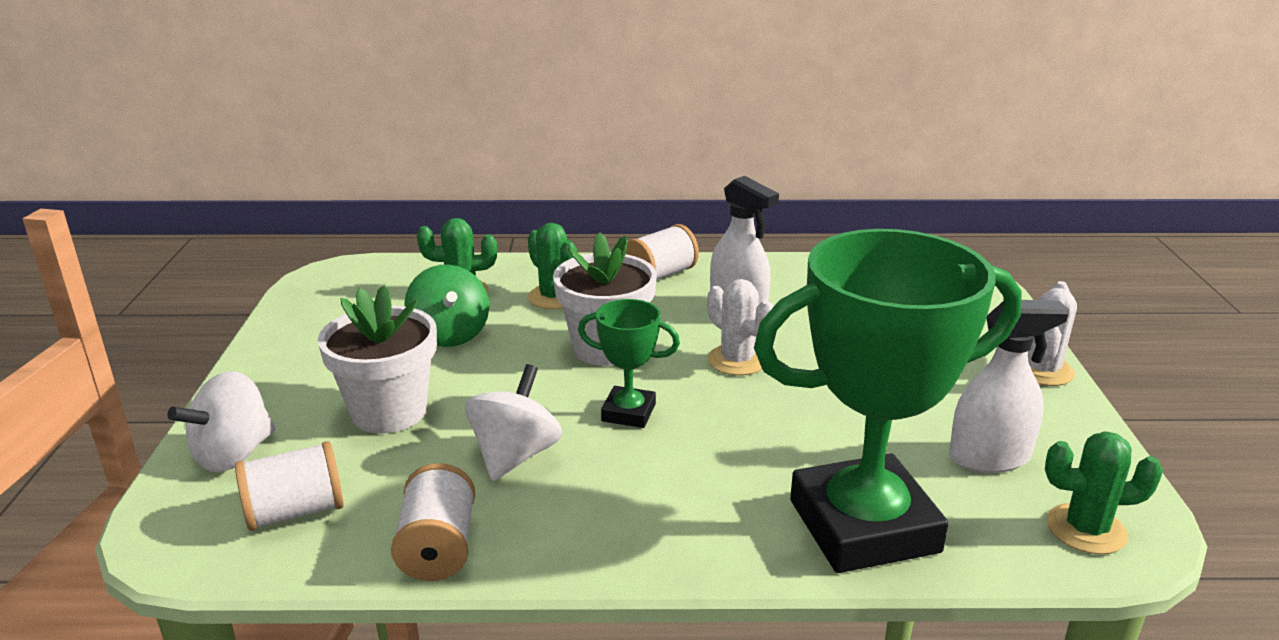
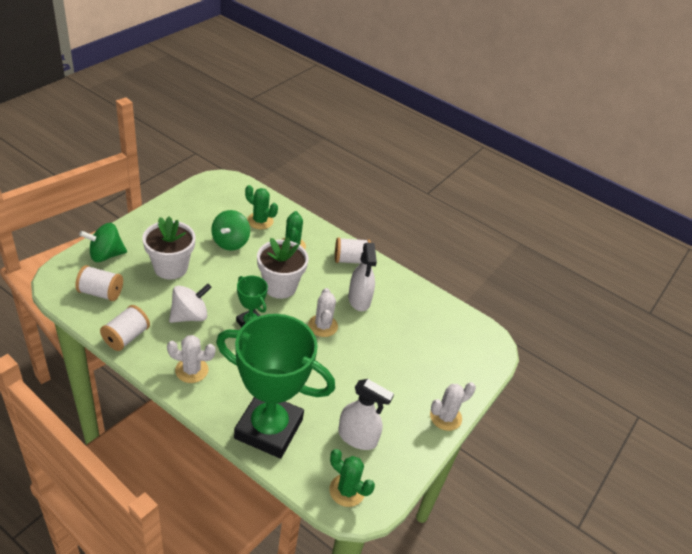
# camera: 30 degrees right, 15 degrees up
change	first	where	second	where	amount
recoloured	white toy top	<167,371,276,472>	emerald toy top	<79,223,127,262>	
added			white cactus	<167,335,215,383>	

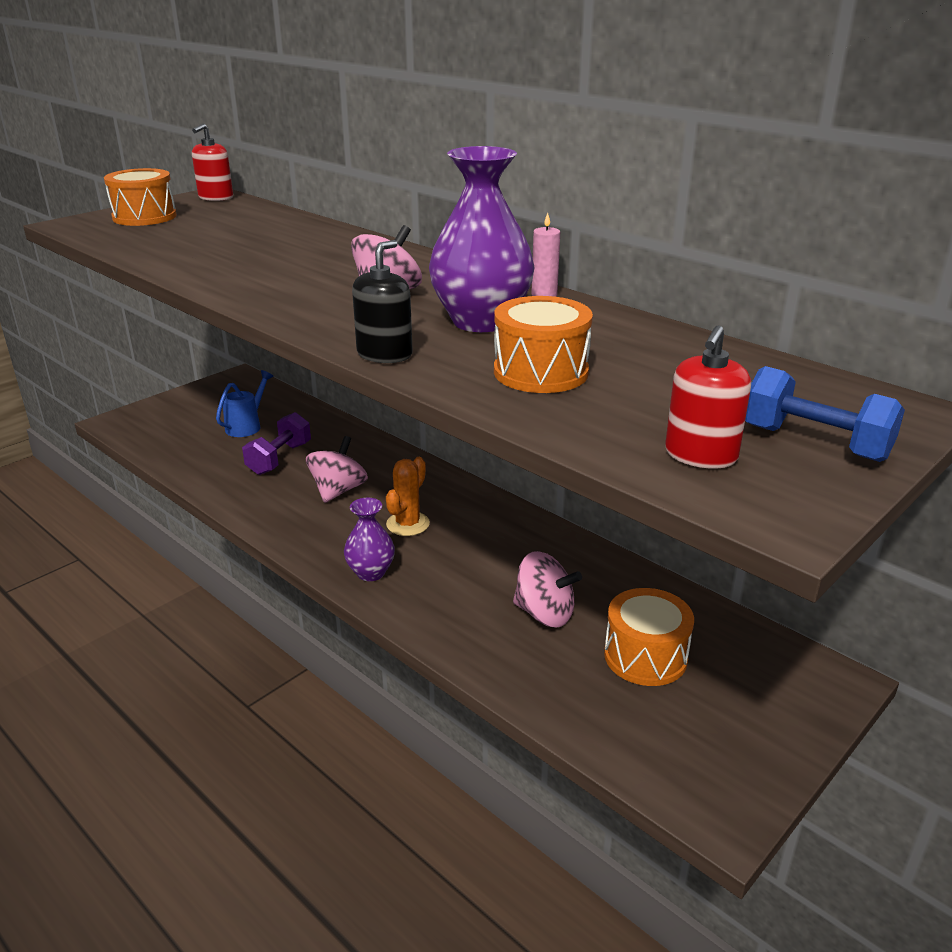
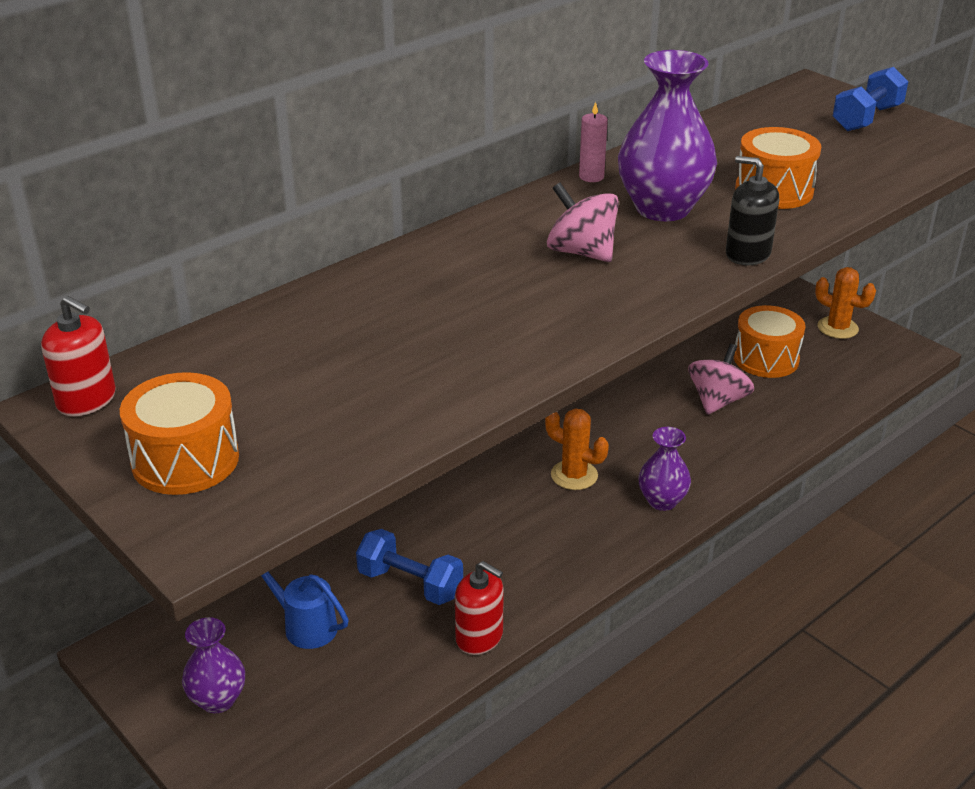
# camera: 85 degrees left, 5 degrees up
change	first	where	second	where	amount
added			purple flower vase	<182,617,245,713>	
recoloured	purple dumbbell	<242,412,311,475>	royal blue dumbbell	<356,529,463,605>	
moved	red soap pump	<665,325,751,468>		<455,561,504,655>	
added			orange-coloured cactus	<815,267,876,339>	
removed	pink toy top	<306,436,368,503>			

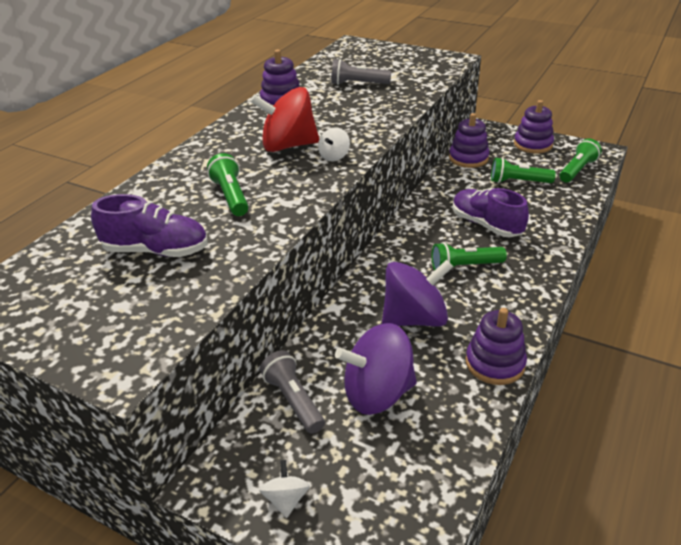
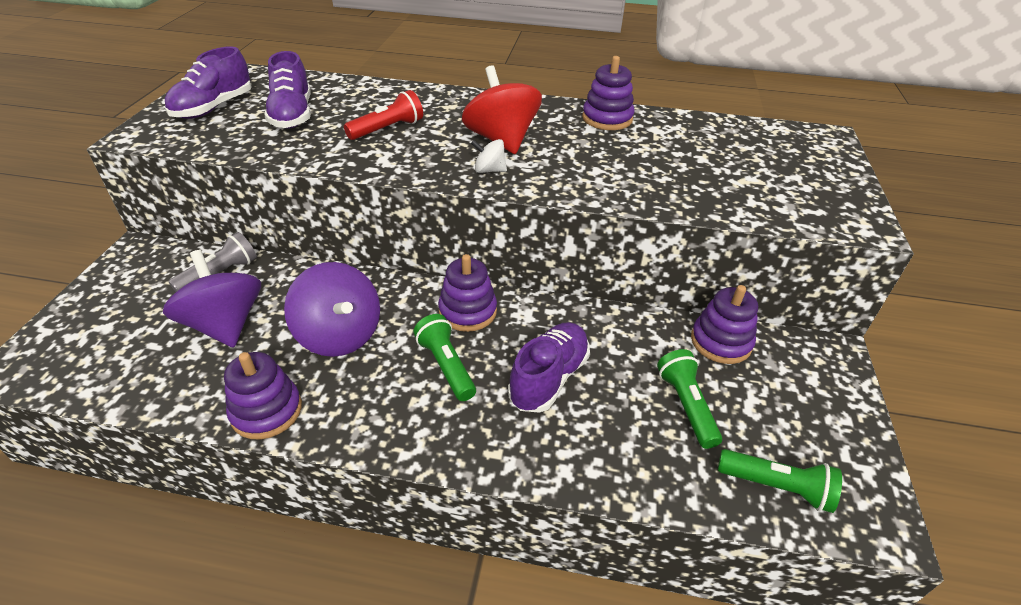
# camera: 70 degrees right, 5 degrees up
change	first	where	second	where	amount
added			purple sneaker	<165,46,252,119>	
recoloured	emerald flashlight	<207,153,249,216>	red flashlight	<344,90,423,140>	
moved	purple ring stacker	<514,100,554,154>		<438,254,497,332>	
removed	white toy top	<260,460,310,518>			
removed	grey flashlight	<331,59,391,85>			

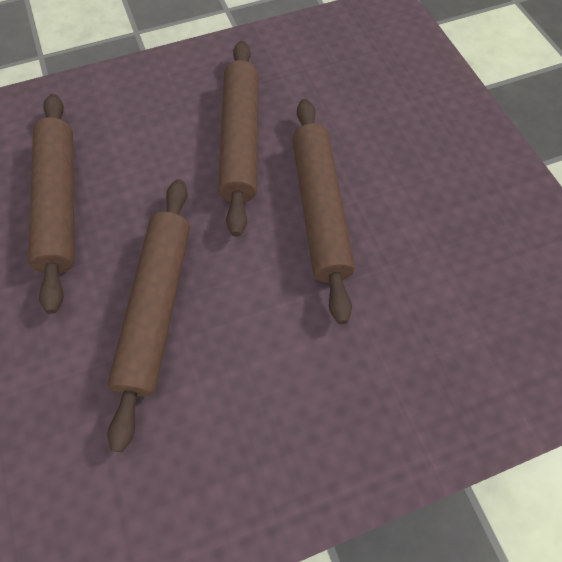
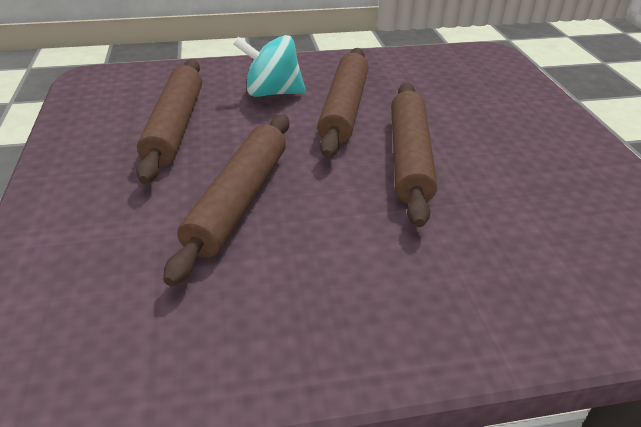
# camera: 10 degrees right, 25 degrees down
change	first	where	second	where	amount
added			turquoise toy top	<234,35,306,97>	

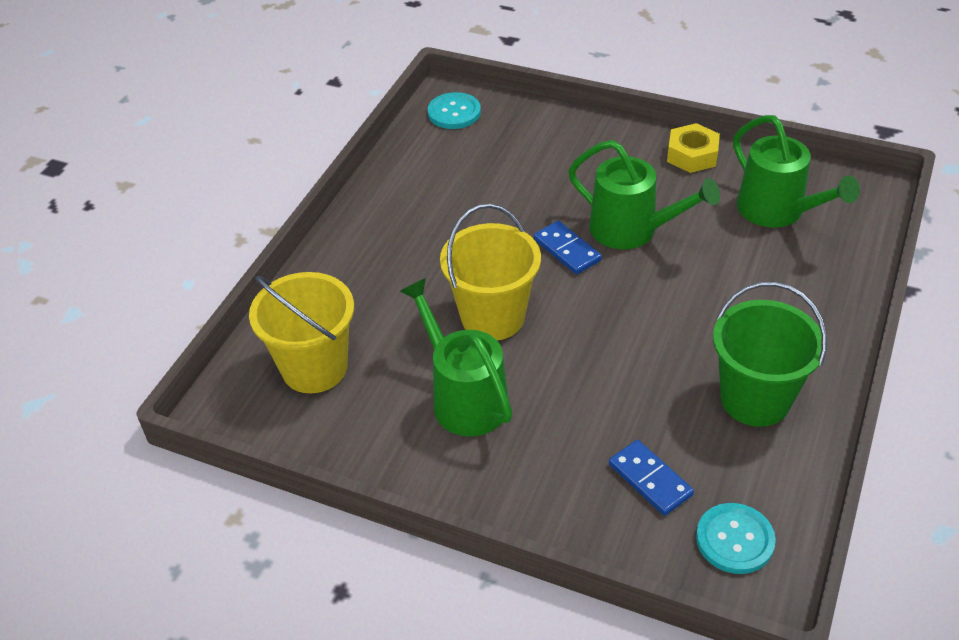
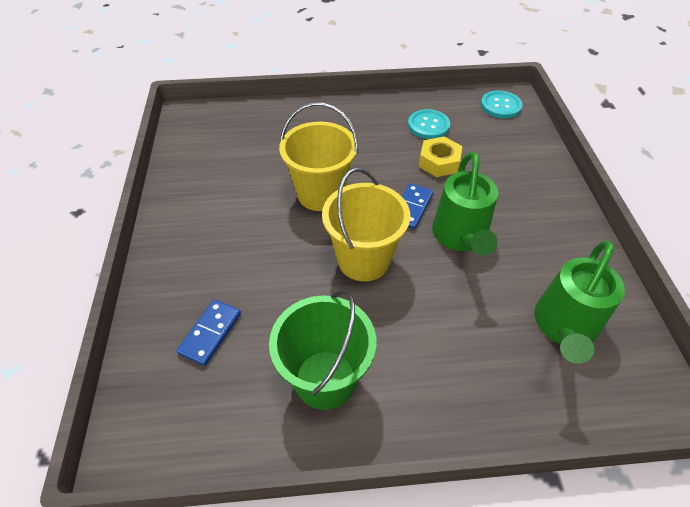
# camera: 60 degrees right, 5 degrees up
change	first	where	second	where	amount
moved	golden bucket	<249,272,354,393>		<322,168,410,281>	
moved	turquoise shirt button	<696,503,776,574>		<408,109,450,139>	
moved	golden hexagon nut	<667,123,720,173>		<419,137,462,177>	
removed	emerald watering pot	<400,278,512,436>			

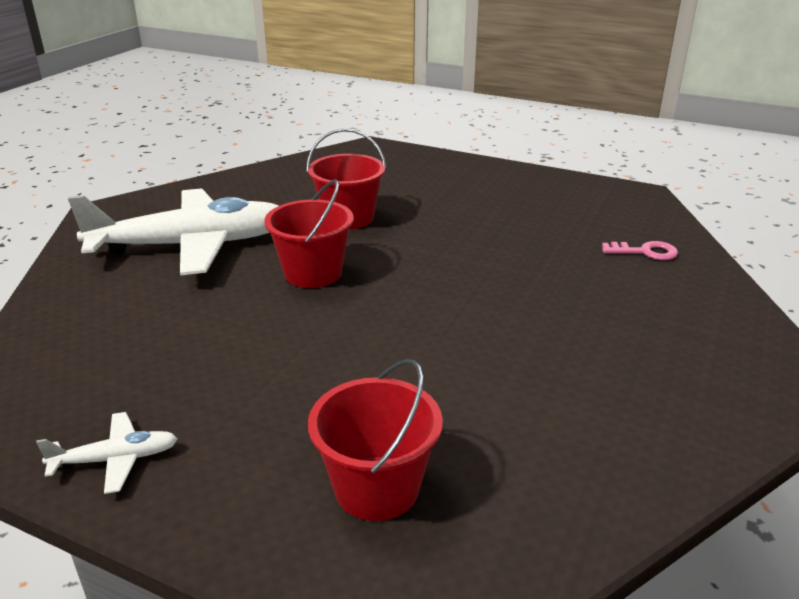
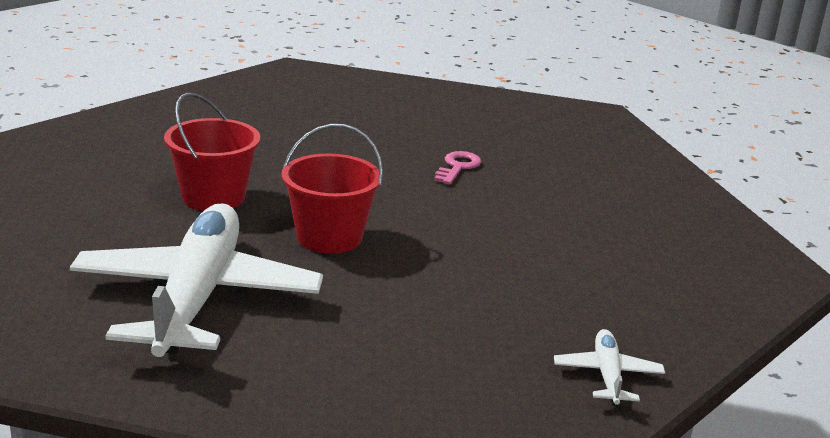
# camera: 75 degrees left, 5 degrees down
change	first	where	second	where	amount
moved	pink door key	<602,241,678,260>		<434,151,481,185>	
removed	red bucket	<308,359,443,521>			

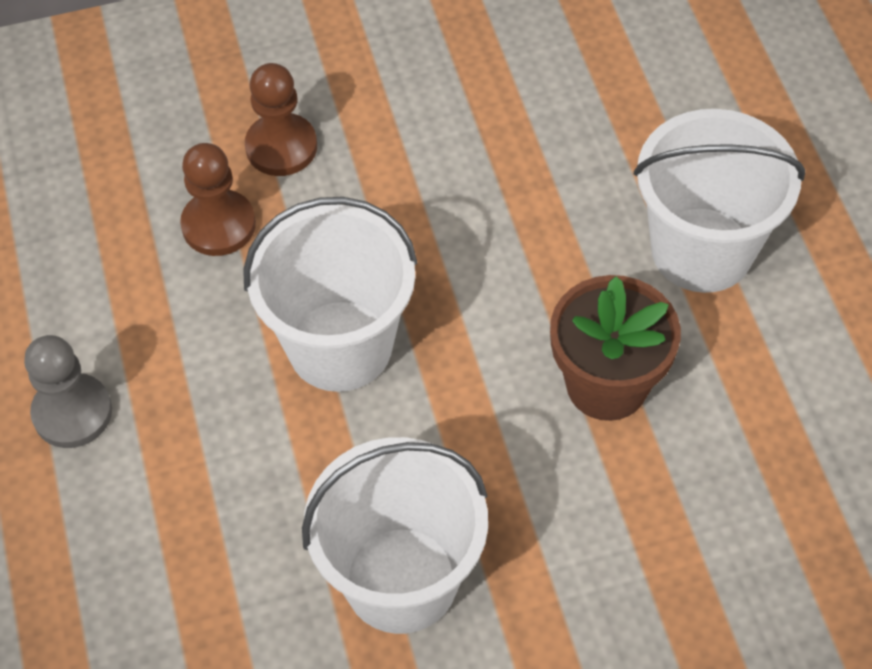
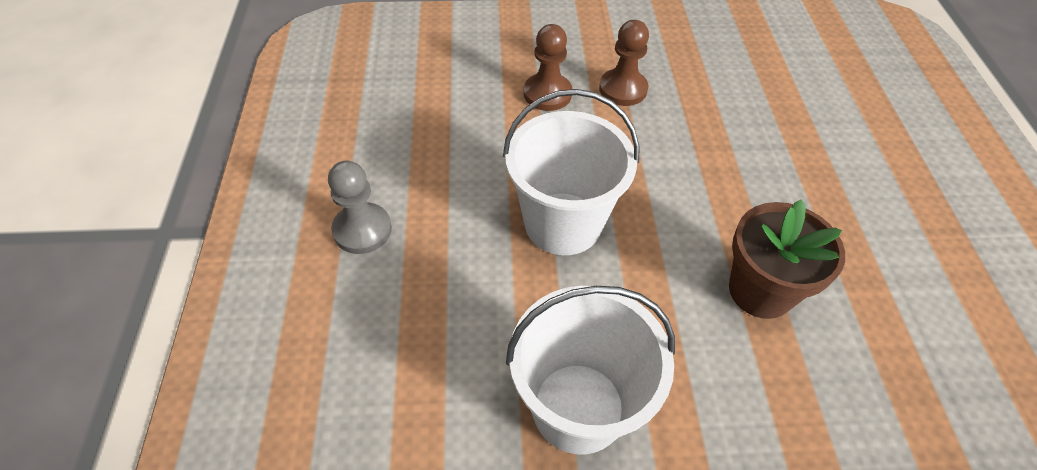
# camera: 10 degrees right, 5 degrees down
change	first	where	second	where	amount
moved	russet chess pawn	<180,143,256,256>		<599,20,649,106>	
removed	white bucket	<634,109,805,293>			

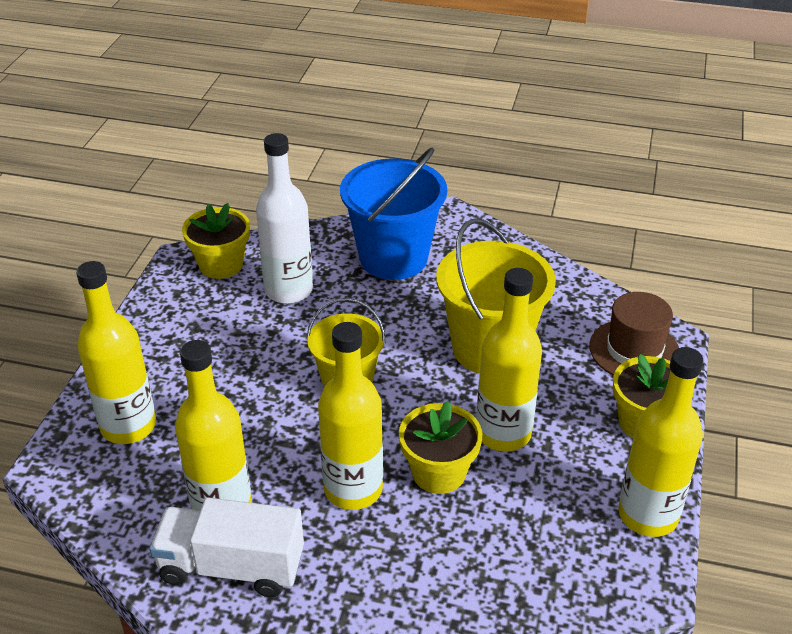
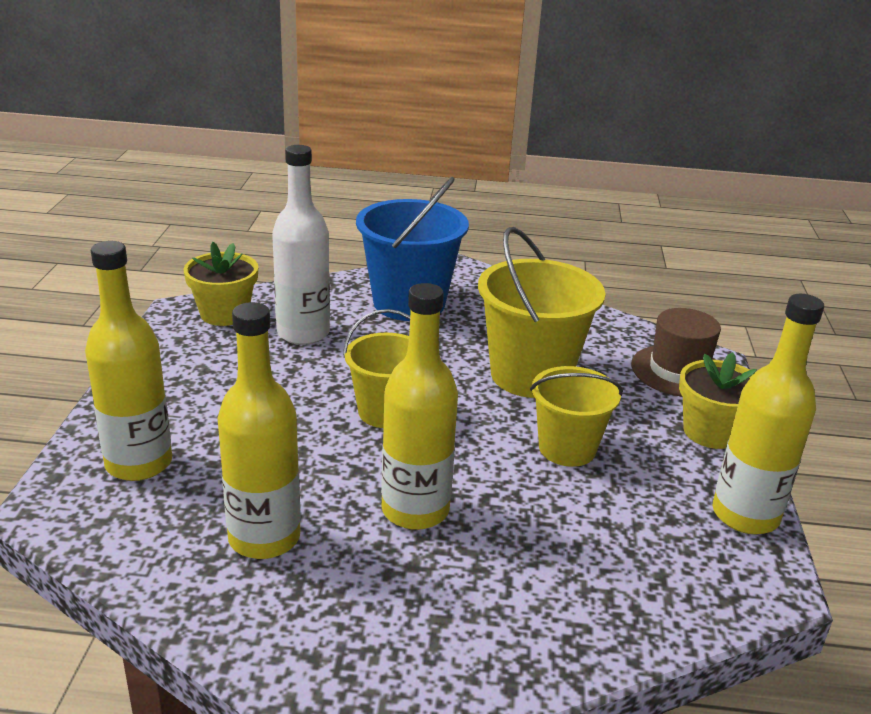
# camera: 10 degrees left, 10 degrees down
change	first	where	second	where	amount
replaced	golden bottle	<476,268,542,451>	golden bucket	<530,366,623,467>	
removed	white lorry	<149,497,304,597>			
removed	golden plant pot	<399,401,482,494>			

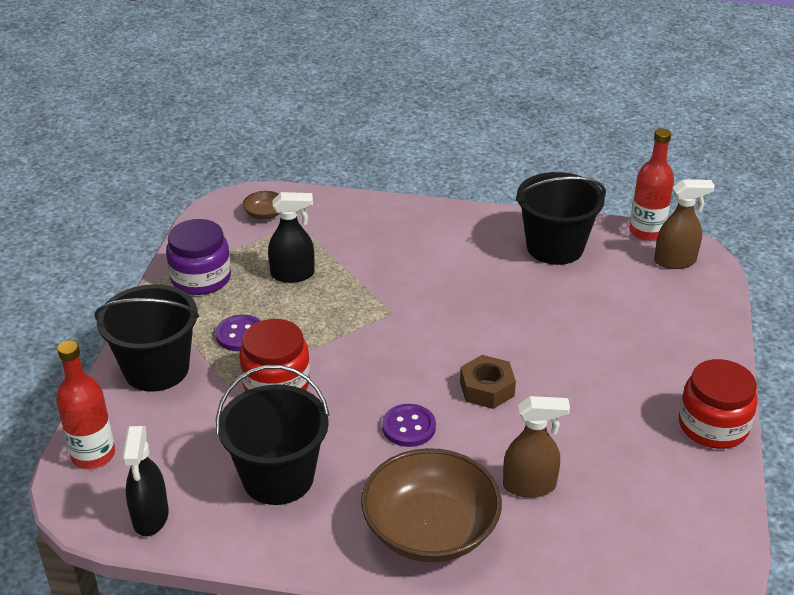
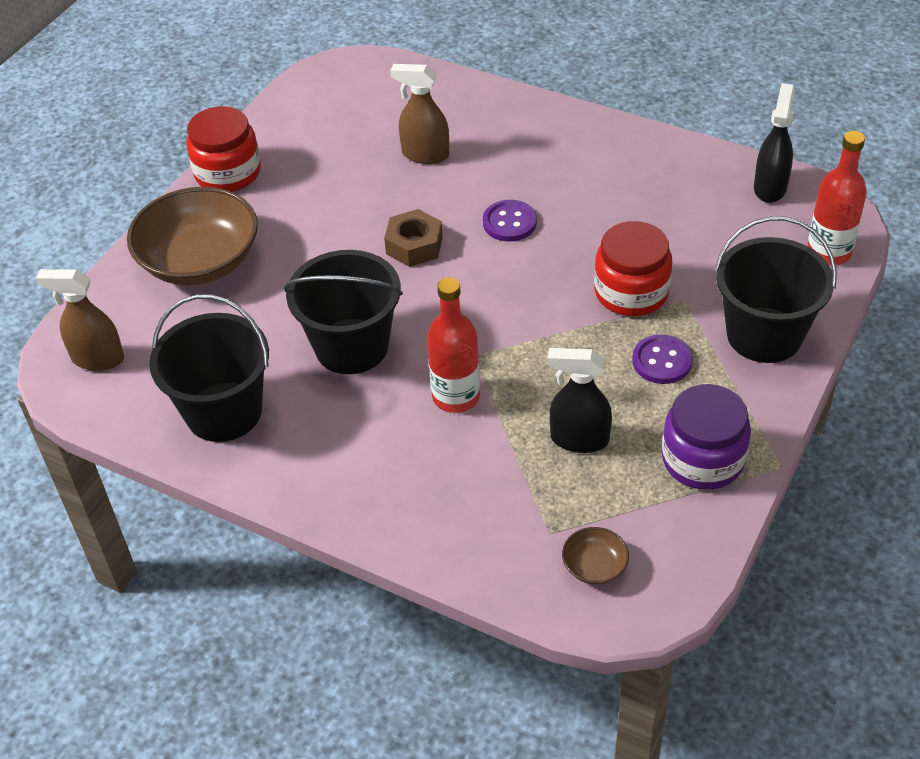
# camera: 160 degrees left, 10 degrees up
change	first	where	second	where	amount
moved	russet serving bowl	<361,448,502,562>		<127,187,258,285>	
moved	ebony bucket	<216,365,330,505>		<284,250,403,374>	
moved	red bottle	<629,128,674,241>		<427,277,480,413>	

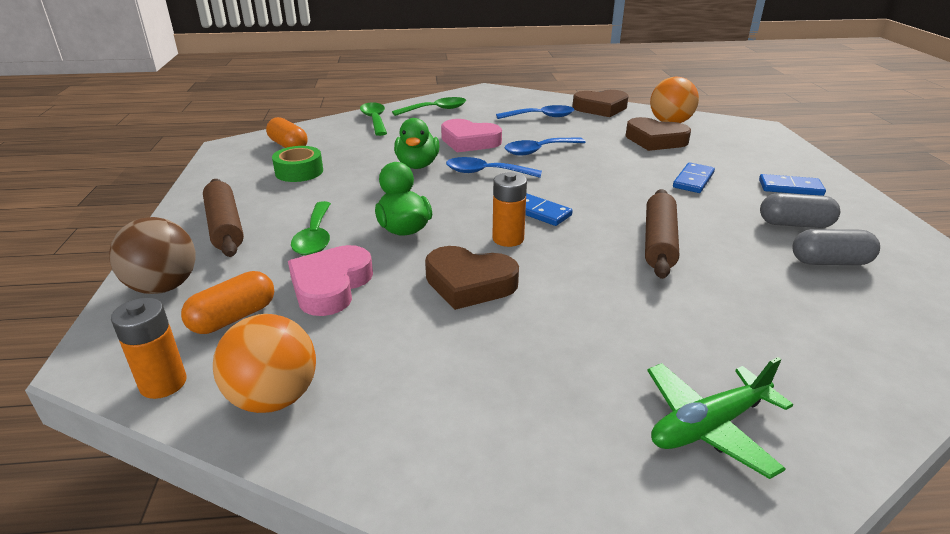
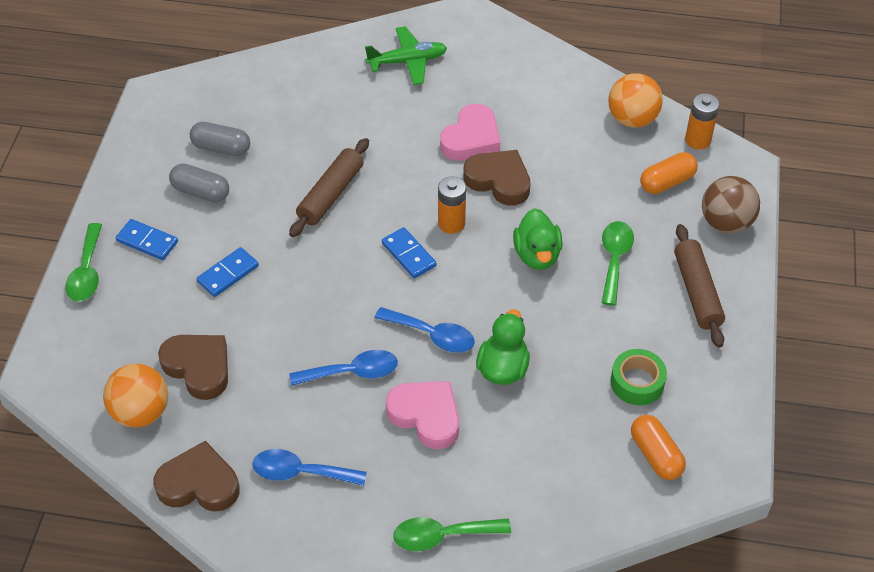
# camera: 165 degrees left, 20 degrees up
change	first	where	second	where	amount
moved	emerald spoon	<360,102,387,136>		<65,223,102,302>	
moved	pink heart shape	<288,245,373,316>		<440,104,500,161>	

